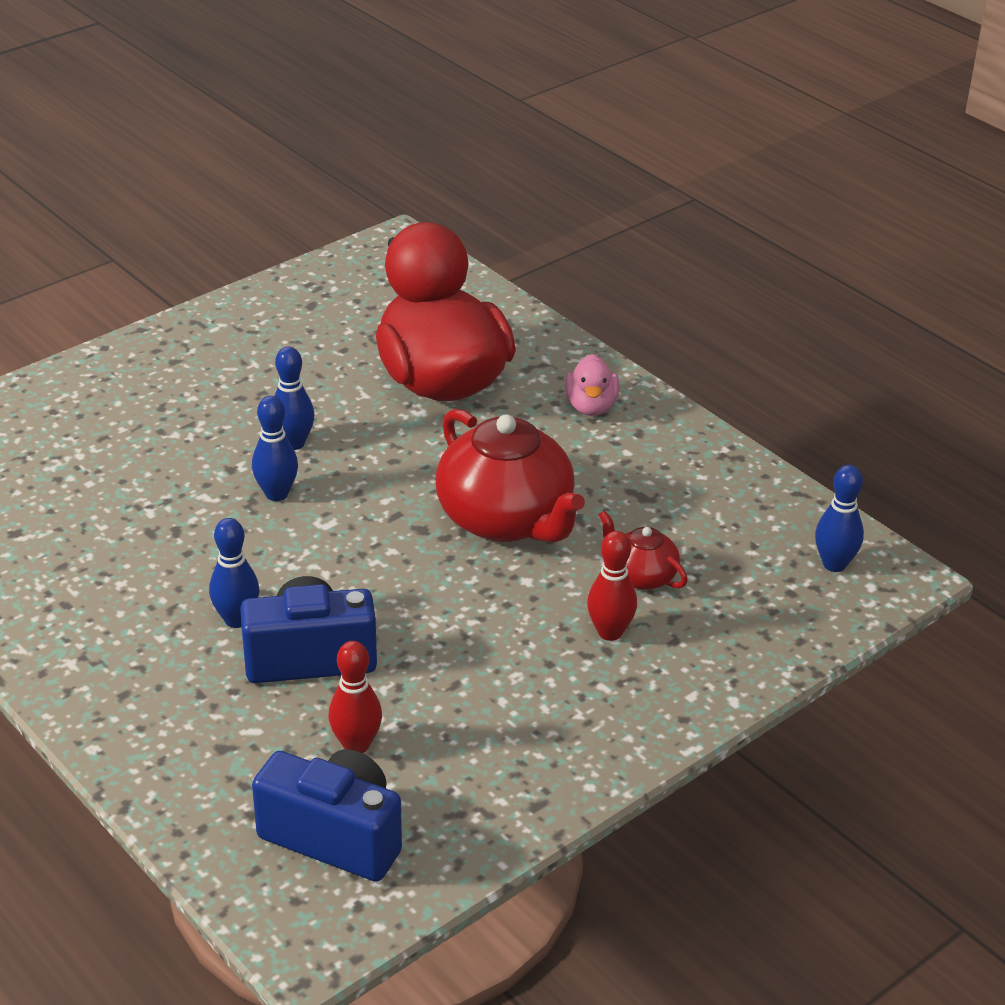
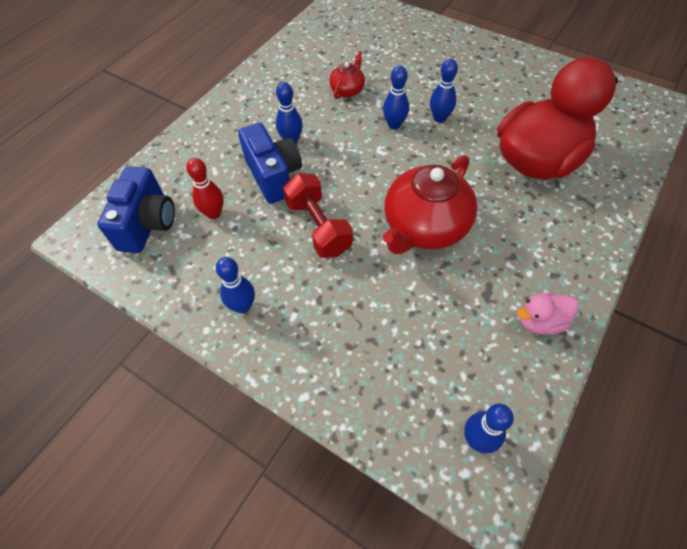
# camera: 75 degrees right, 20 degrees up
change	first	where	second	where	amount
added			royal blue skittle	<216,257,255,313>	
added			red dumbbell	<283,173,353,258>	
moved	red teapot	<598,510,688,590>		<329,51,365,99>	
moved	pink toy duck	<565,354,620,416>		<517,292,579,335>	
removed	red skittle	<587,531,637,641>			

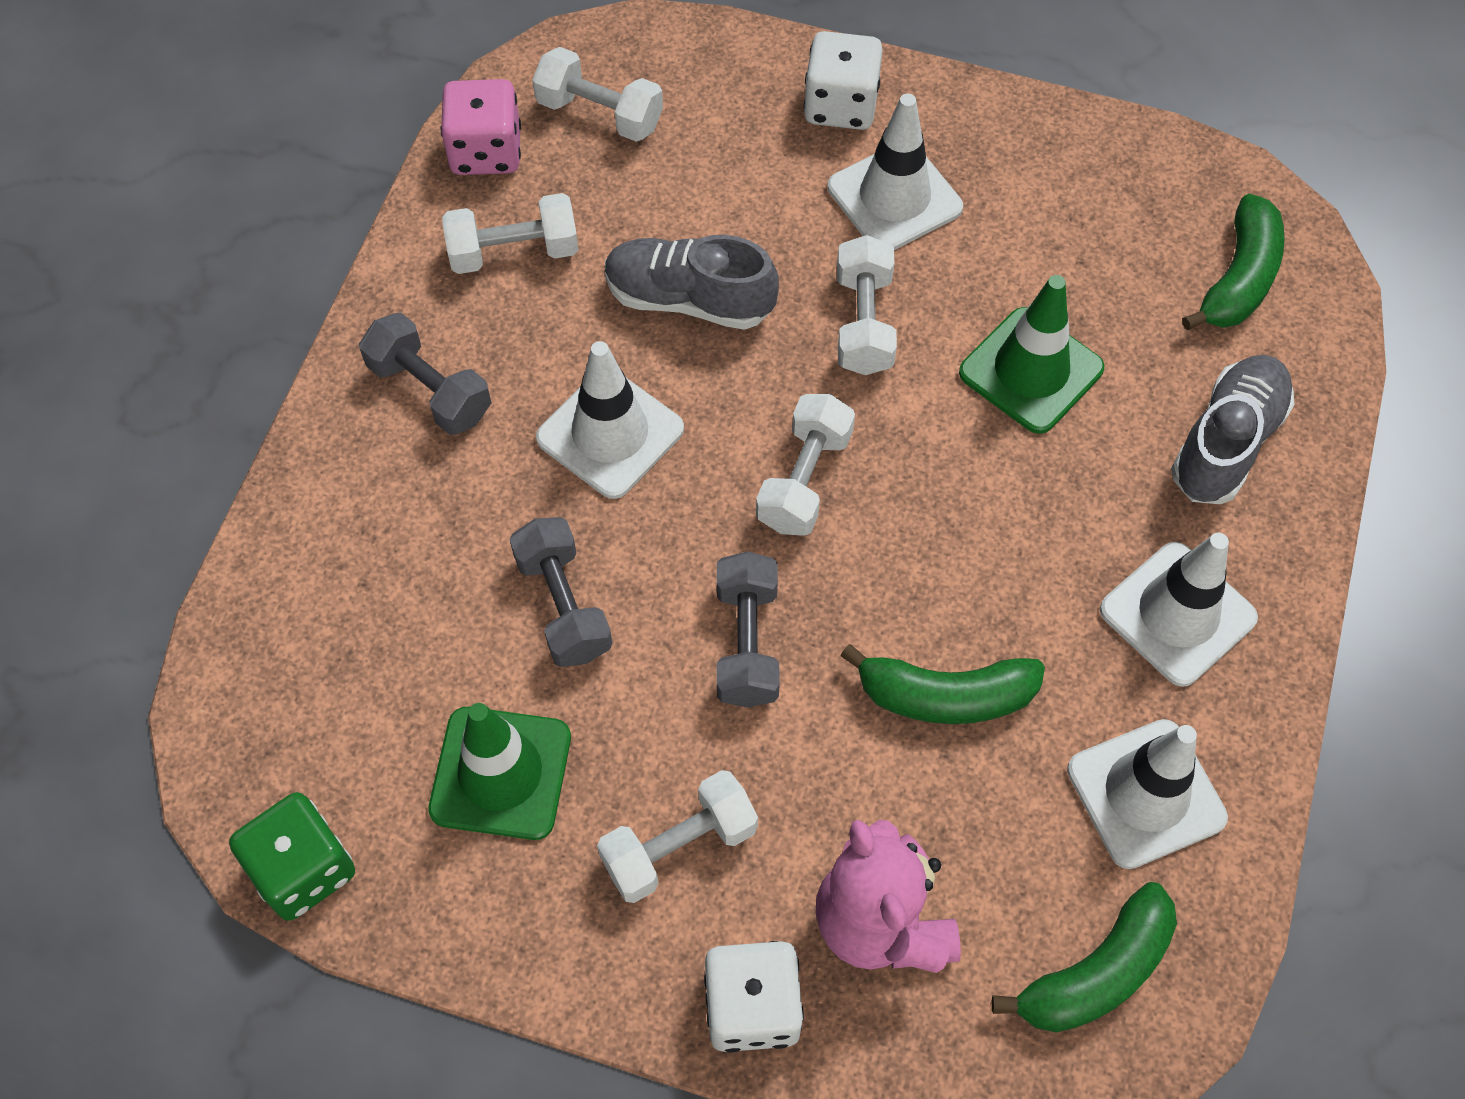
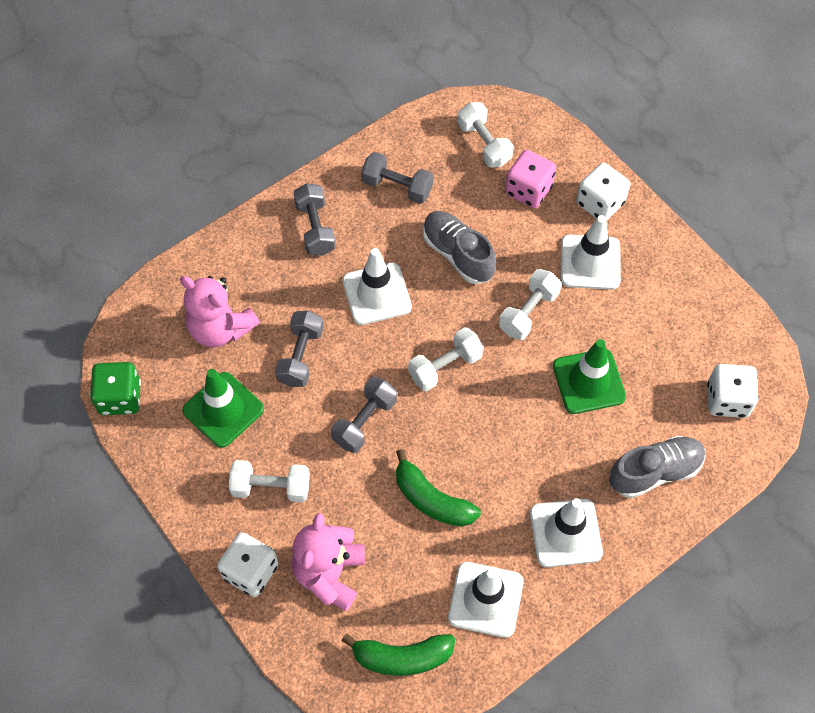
# camera: 35 degrees right, 0 degrees up
change	first	where	second	where	amount
added			pink teddy	<180,276,260,348>	
recoloured	white dumbbell	<442,193,579,274>	grey dumbbell	<361,152,433,204>	
moved	pink game die	<441,79,521,175>		<505,150,556,208>	
replaced	emerald toy banana	<1182,194,1285,330>	white game die	<707,364,759,418>	

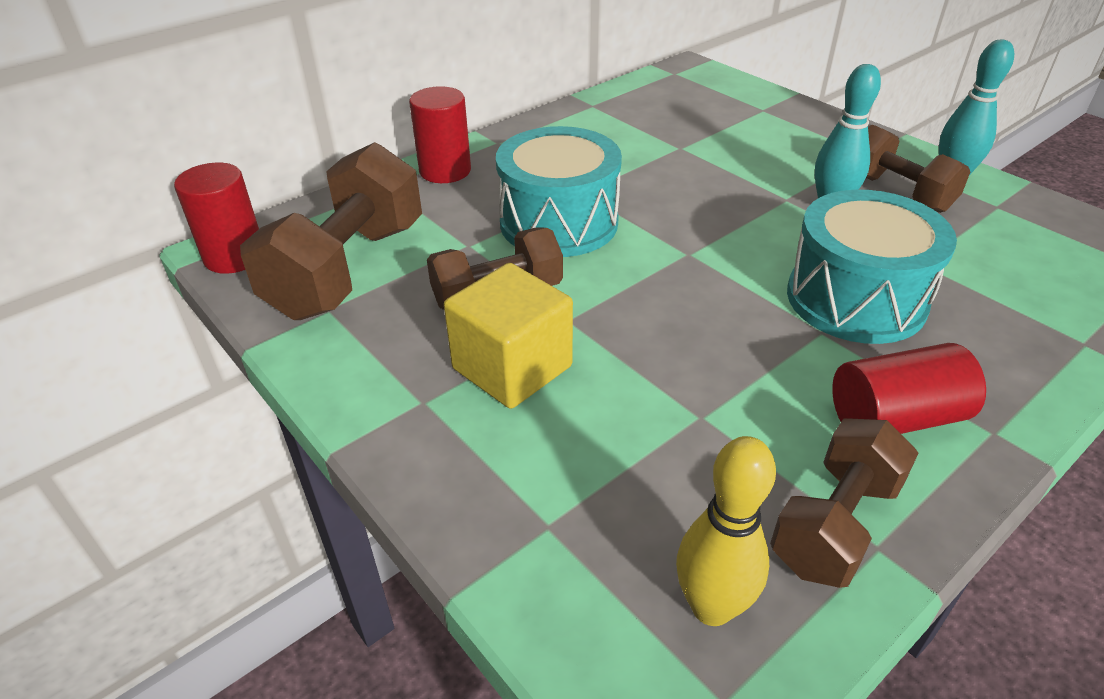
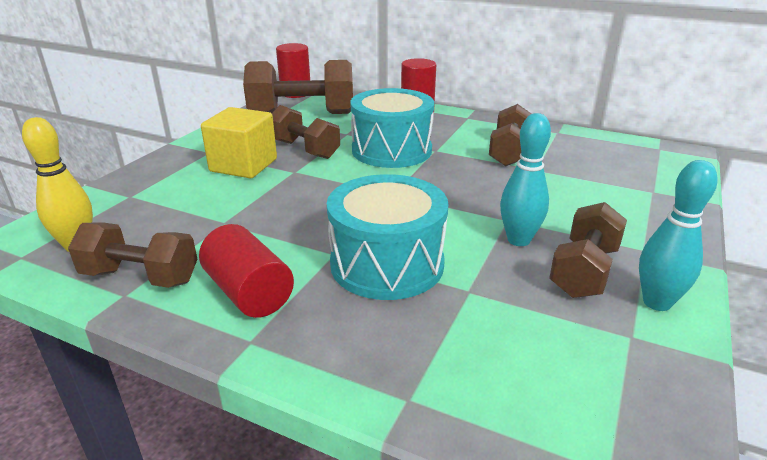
# camera: 65 degrees right, 10 degrees down
change	first	where	second	where	amount
added			russet dumbbell	<489,104,531,167>	

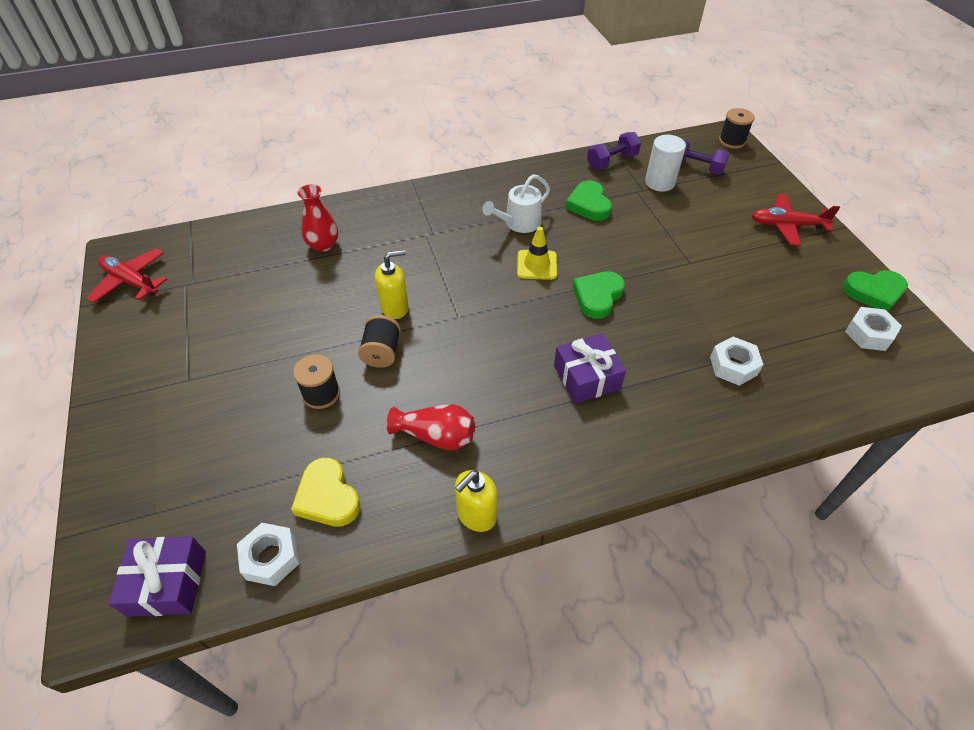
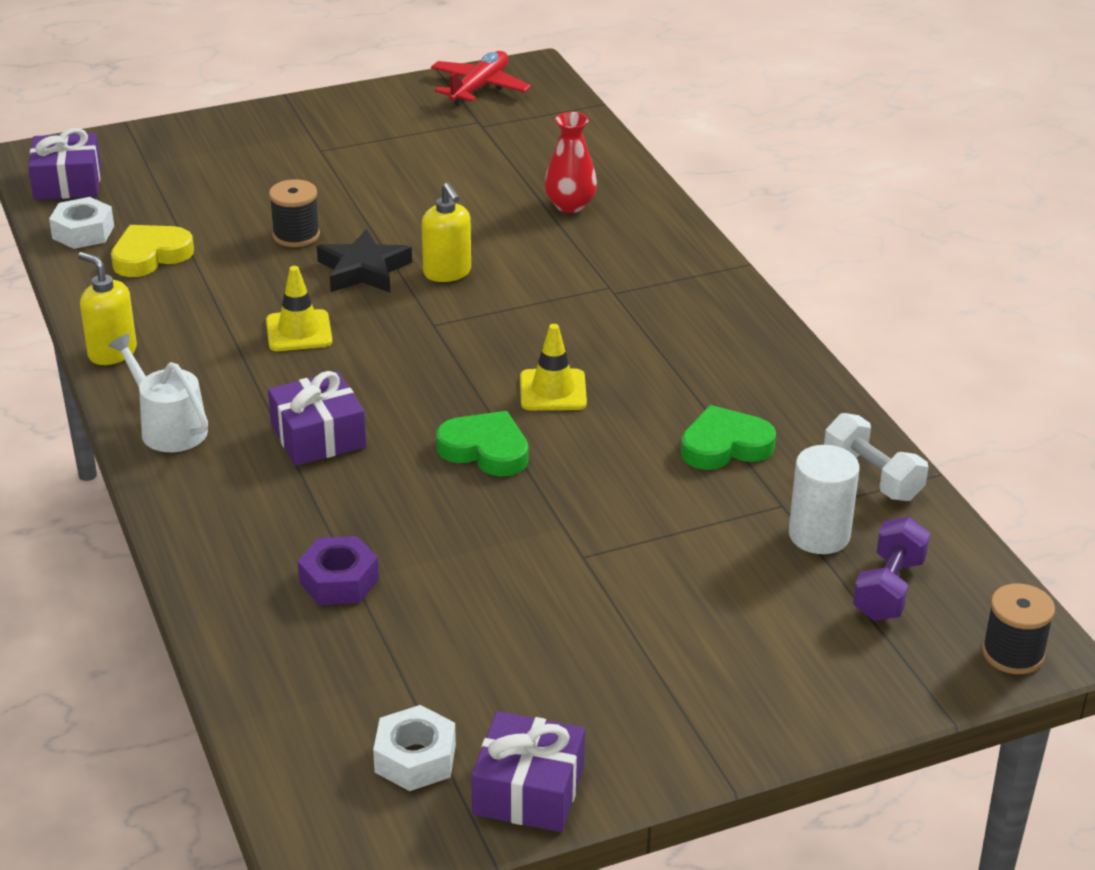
# camera: 85 degrees right, 15 degrees down
change	first	where	second	where	amount
moved	white watering pot	<482,174,550,233>		<108,333,208,452>	
added			golden traffic cone	<266,266,332,351>	
recoloured	white hexagon nut	<710,337,764,386>	purple hexagon nut	<298,536,379,605>	
replaced	ebony spool	<358,315,401,368>	ebony star shape	<317,229,412,292>	
replaced	emerald heart shape	<843,270,908,312>	purple wrapped gift	<471,711,585,832>	
recoloured	purple dumbbell	<587,132,641,169>	white dumbbell	<824,413,928,501>	
removed	red flower vase	<387,404,475,450>			
removed	red aeroplane	<751,194,840,246>			

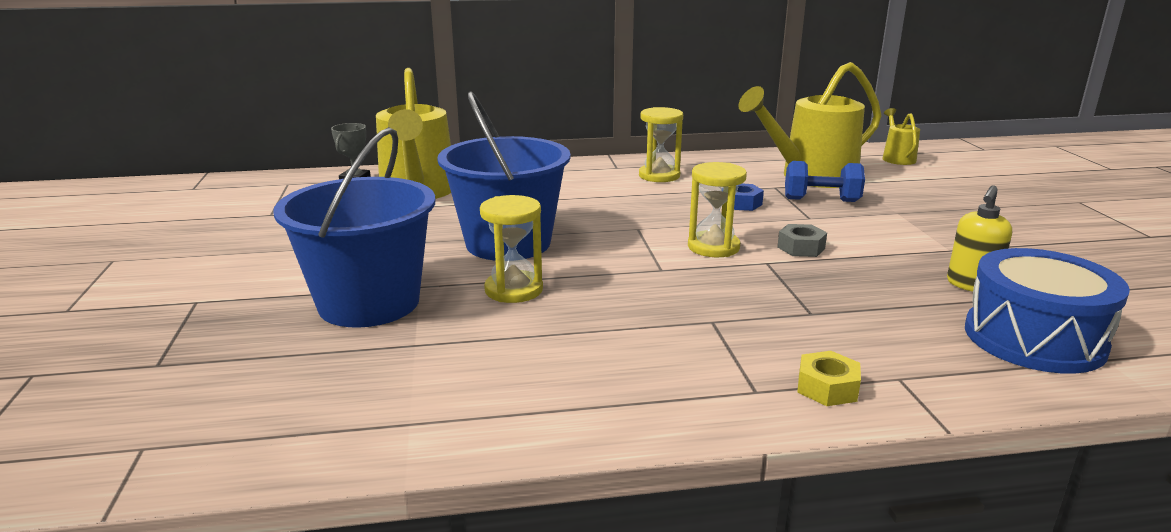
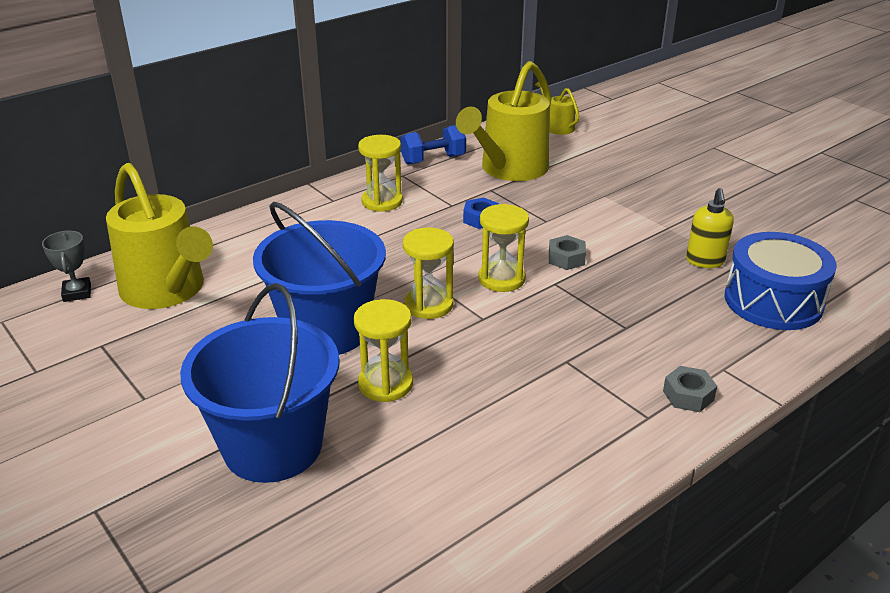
# camera: 30 degrees left, 10 degrees up
change	first	where	second	where	amount
moved	royal blue dumbbell	<785,161,865,202>		<400,125,466,165>	
added			golden hourglass	<403,228,454,319>	
recoloured	golden hexagon nut	<797,351,861,406>	grey hexagon nut	<663,366,717,412>	

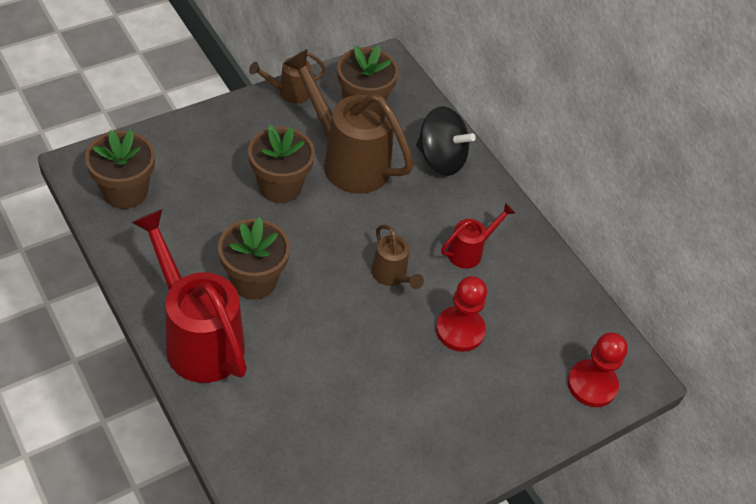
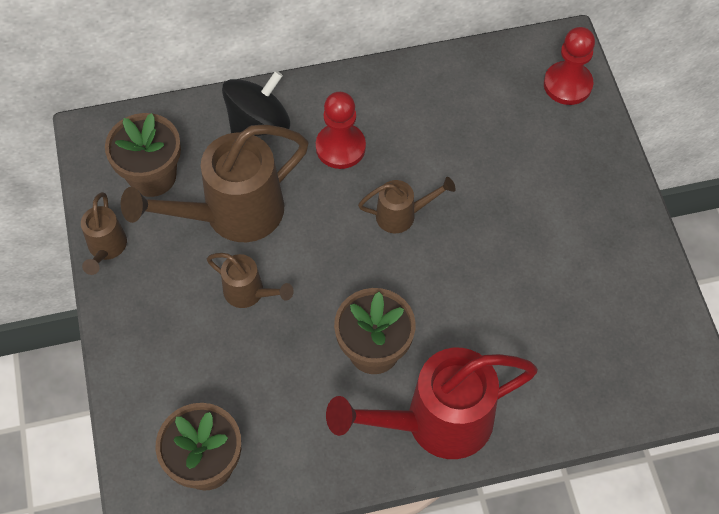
# camera: 65 degrees left, 10 degrees up
change	first	where	second	where	amount
replaced	russet plant pot	<248,125,315,203>	russet watering pot	<207,253,293,308>	
moved	red chess pawn	<436,276,487,352>		<316,92,366,169>	
removed	red watering pot	<441,203,515,269>			

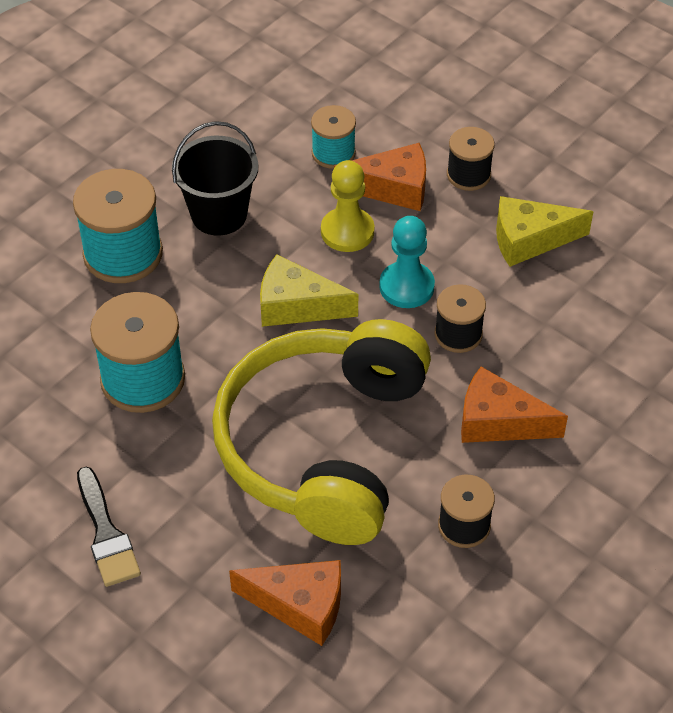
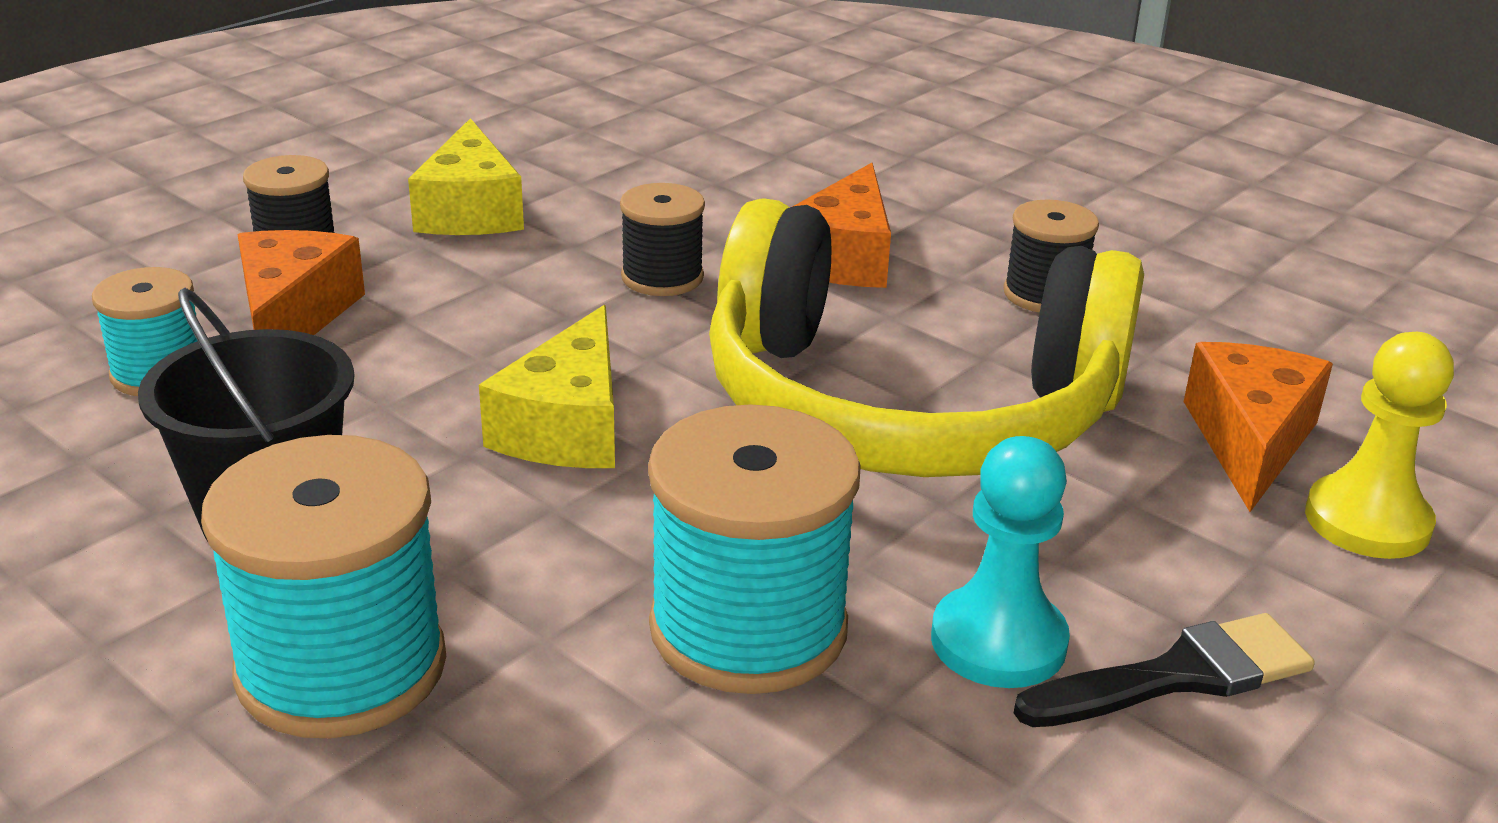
# camera: 90 degrees left, 20 degrees down
change	first	where	second	where	amount
moved	turquoise chess pawn	<379,216,435,308>		<931,436,1070,688>	
moved	golden chess pawn	<321,160,374,252>		<1305,332,1454,559>	

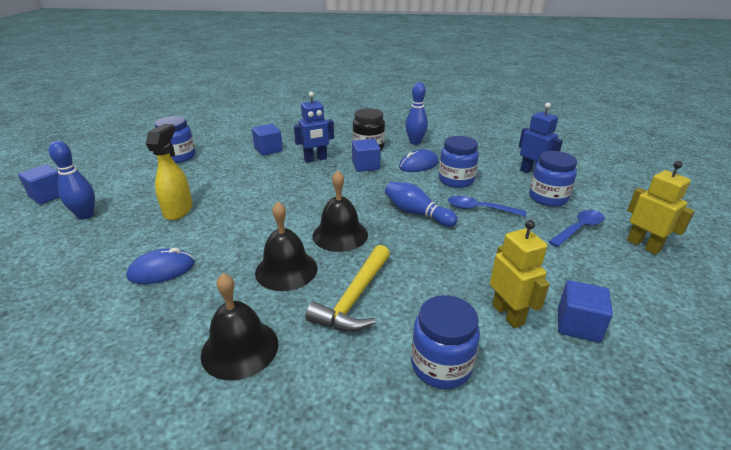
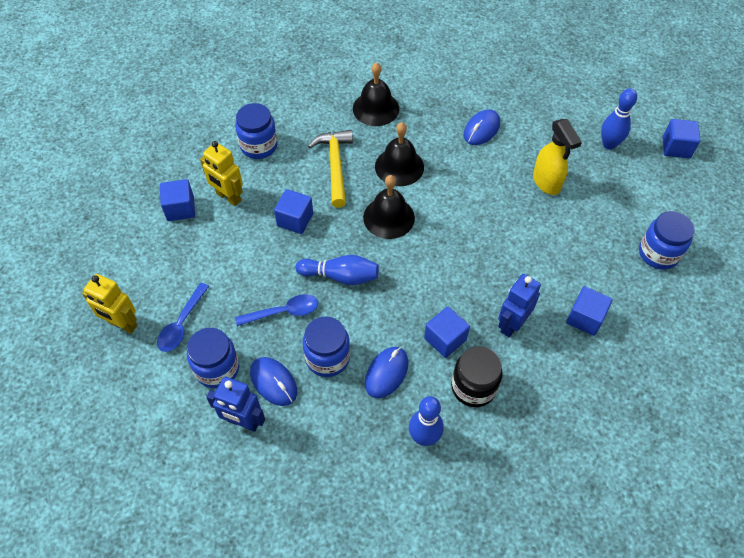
# camera: 150 degrees right, 25 degrees up
change	first	where	second	where	amount
added			royal blue mouse	<250,357,297,406>	
added			royal blue cube	<274,189,313,234>	

